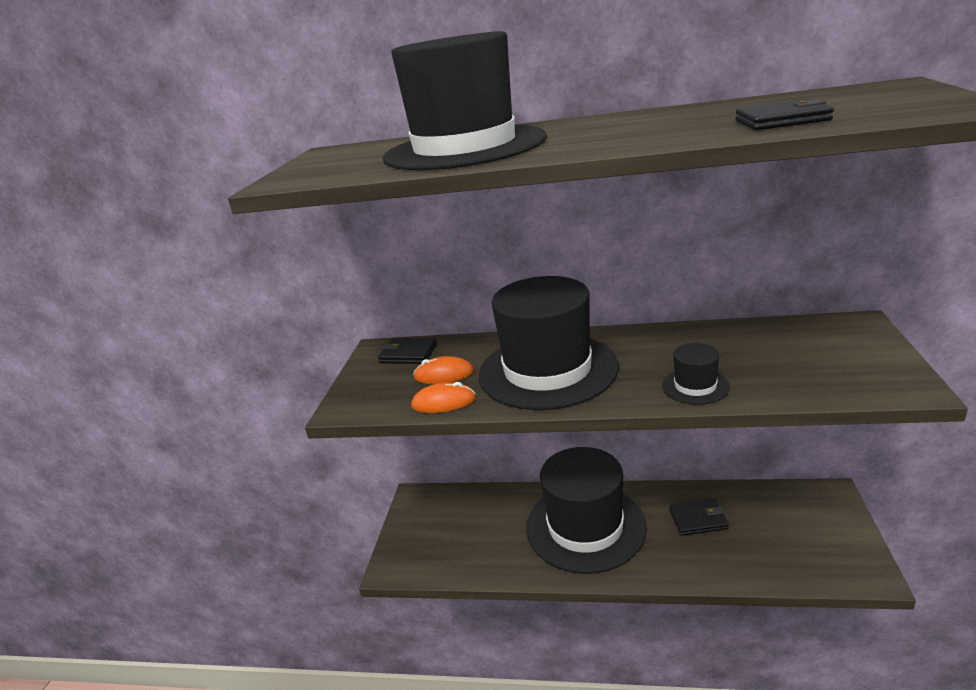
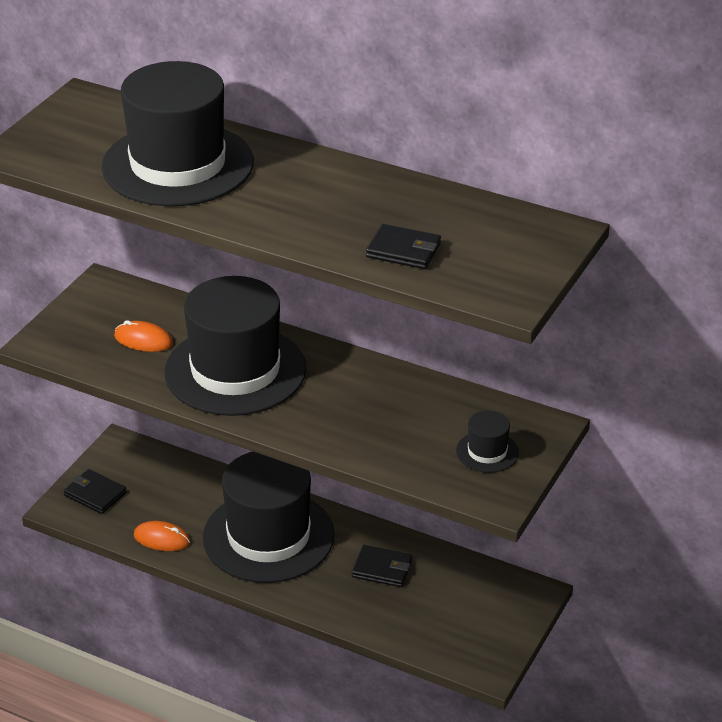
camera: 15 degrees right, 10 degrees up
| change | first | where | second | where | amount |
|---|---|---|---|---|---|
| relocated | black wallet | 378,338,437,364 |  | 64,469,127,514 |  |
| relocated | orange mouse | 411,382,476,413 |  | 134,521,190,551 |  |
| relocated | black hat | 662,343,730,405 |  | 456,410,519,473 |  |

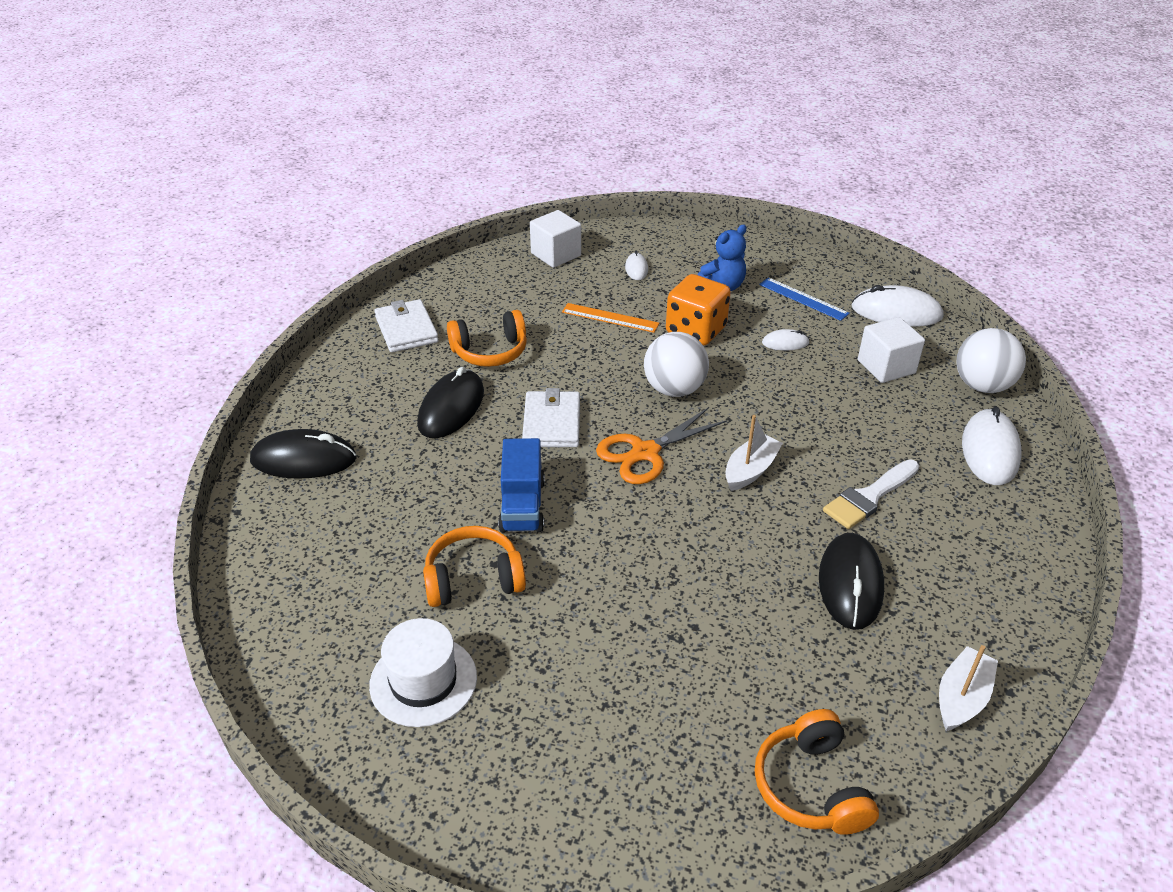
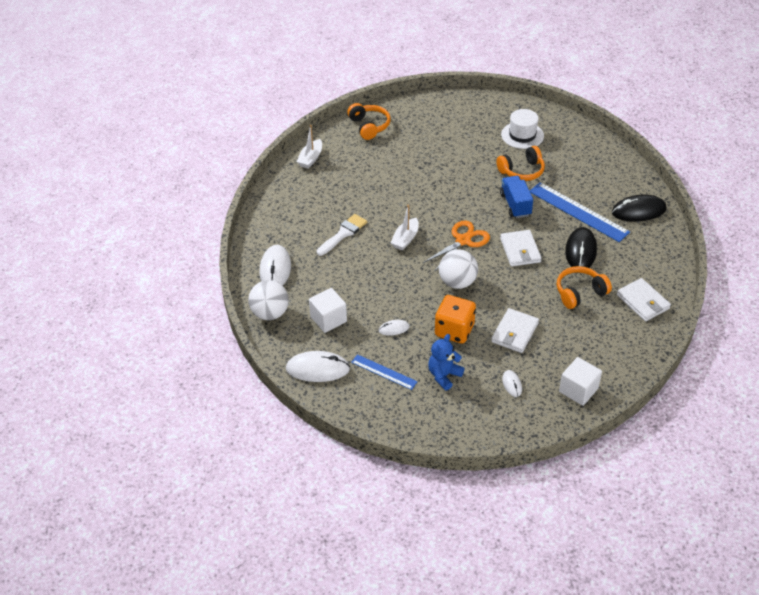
camera: 170 degrees right, 5 degrees up
| change | first | where | second | where | amount |
|---|---|---|---|---|---|
| exchanged | orange ruler | 562,303,660,333 | white wallet | 491,308,539,353 |  |
| appeared |  |  | blue ruler | 530,182,630,242 |  |
| missing | black mouse | 819,533,884,630 |  |  |  |

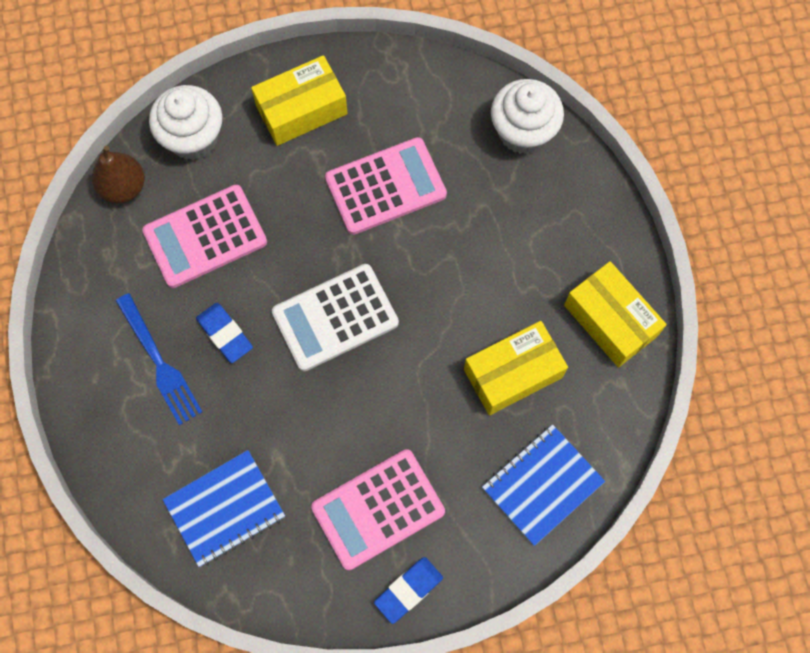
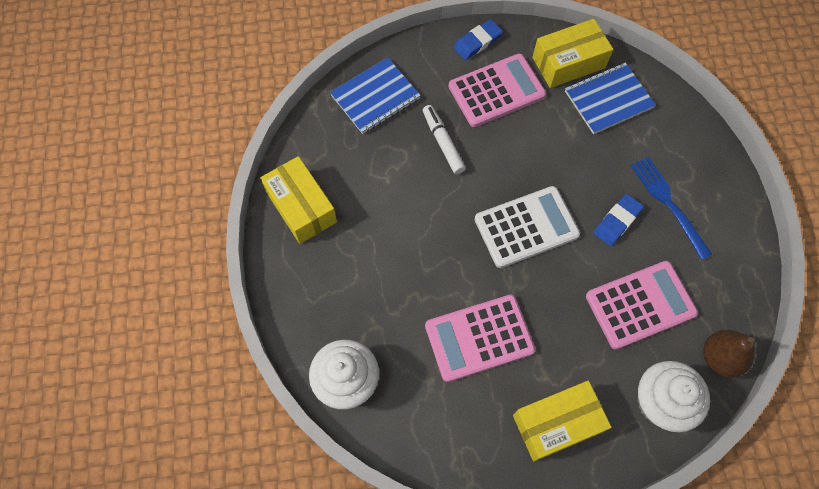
camera: 175 degrees left, 5 degrees down
| change | first | where | second | where | amount |
|---|---|---|---|---|---|
| appeared |  |  | white marker | 423,105,466,174 |  |
| relocated | yellow box | 464,321,568,415 |  | 532,19,613,88 |  |
| spun | blue eraser | 196,303,253,363 |  | 594,194,644,246 | 75 degrees clockwise |

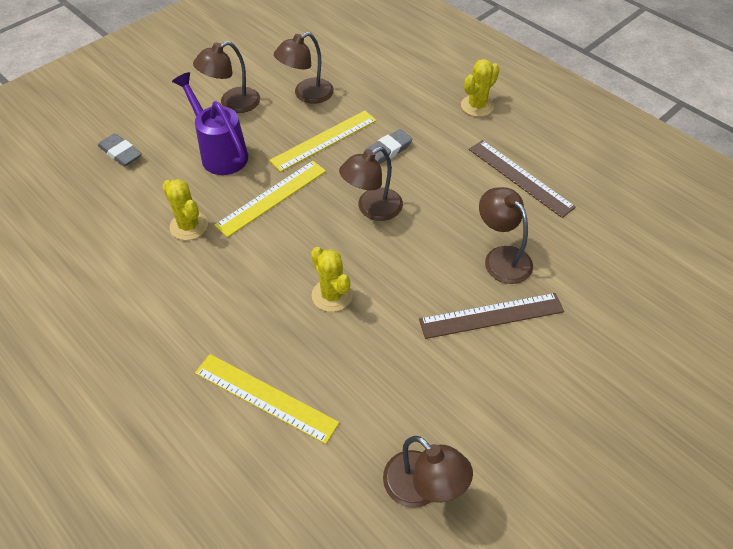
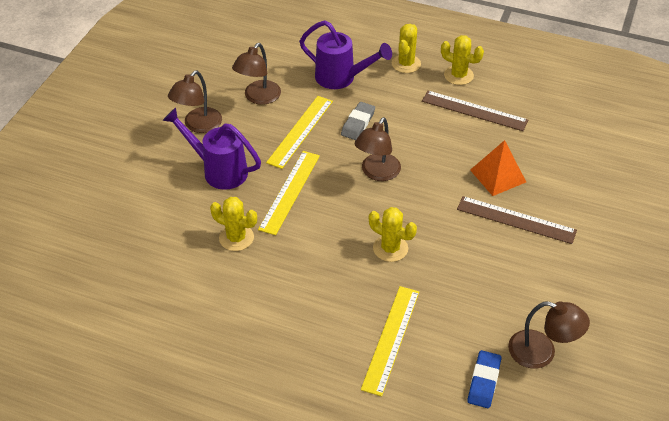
camera: 25 degrees left, 5 degrees down
| change | first | where | second | where | amount |
|---|---|---|---|---|---|
| appeared |  |  | purple watering can | 299,20,392,89 |  |
| spun | yellow ruler | 195,354,339,444 |  | 361,286,419,396 | 75 degrees counterclockwise |
| appeared |  |  | yellow cactus | 441,35,484,85 |  |
| spun | brown ruler | 419,293,564,339 |  | 457,196,577,244 | 60 degrees clockwise |
| appeared |  |  | blue eraser | 468,350,501,408 |  |
| exchanged | brown lamp | 479,187,533,284 | orange pyramid | 470,140,526,196 |  |
| missing | grey eraser | 98,133,142,167 |  |  |  |

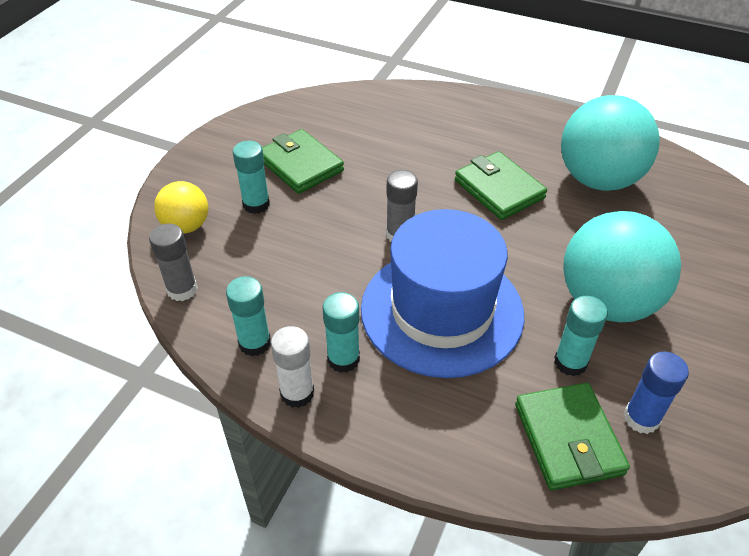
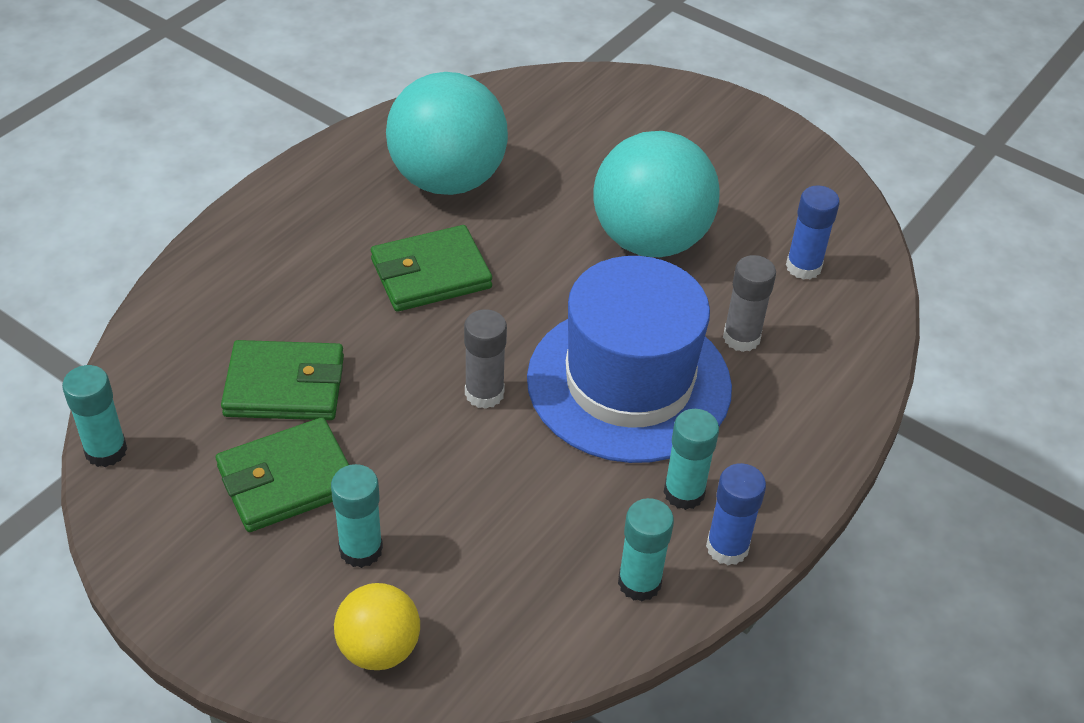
camera: 80 degrees left, 0 degrees up
| change | first | where | second | where | amount |
|---|---|---|---|---|---|
| relocated | turquoise glue stick | 554,296,608,377 |  | 62,365,127,467 |  |
| relocated | green wallet | 515,383,630,490 |  | 221,340,344,420 |  |
| colour | white glue stick | 271,326,314,408 | blue glue stick | 706,463,766,565 |  |
| relocated | grey glue stick | 149,224,198,301 |  | 723,255,776,352 |  |

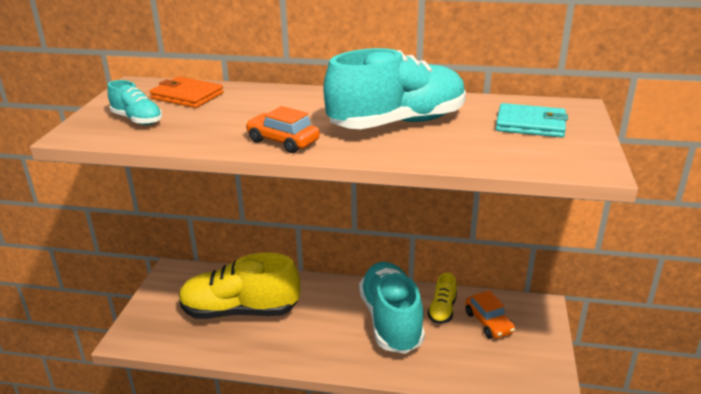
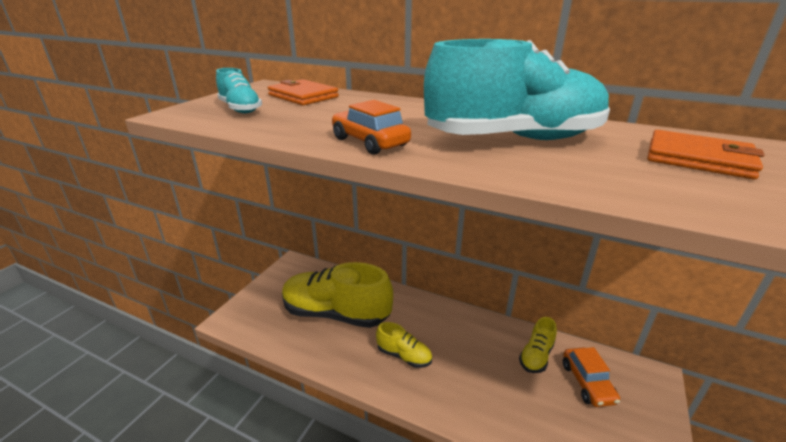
camera: 15 degrees right, 0 degrees up
| change | first | where | second | where | amount |
|---|---|---|---|---|---|
| appeared |  |  | yellow shoe | 376,322,432,368 |  |
| colour | turquoise wallet | 496,103,568,138 | orange wallet | 647,130,765,180 |  |
| missing | turquoise shoe | 359,262,425,354 |  |  |  |

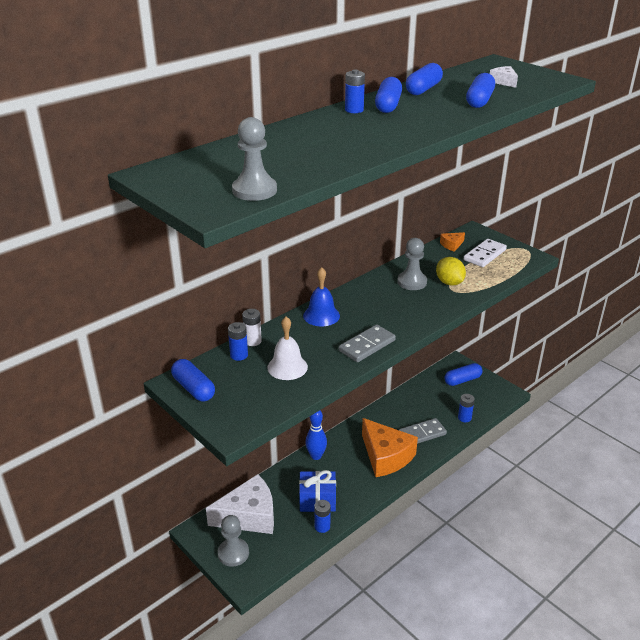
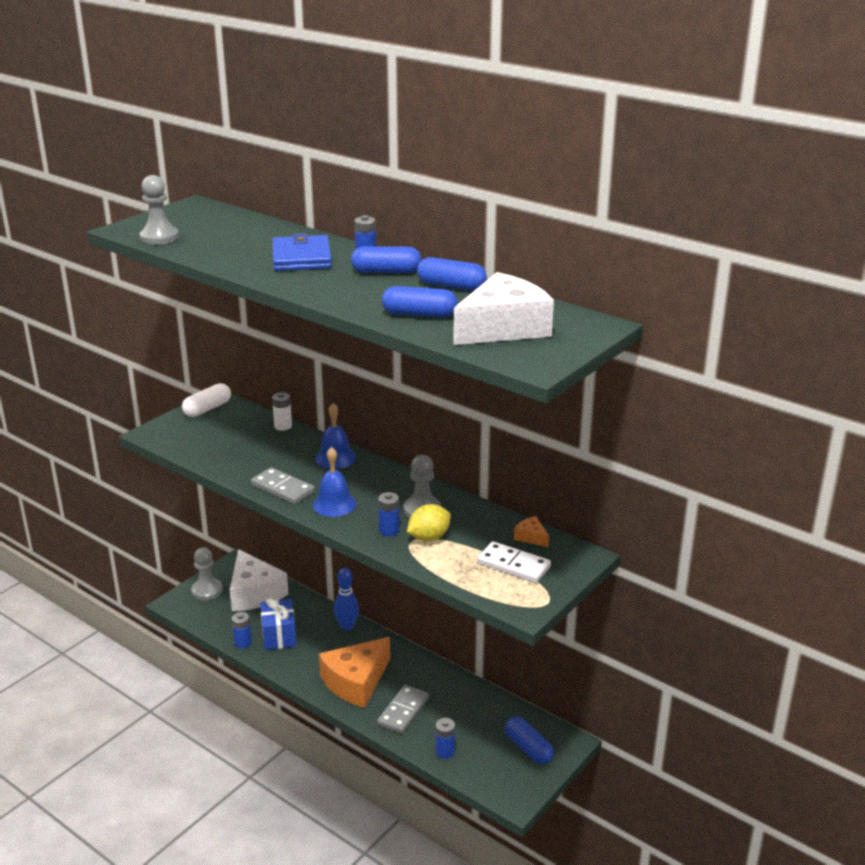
camera: 80 degrees right, 5 degrees down
| change | first | where | second | where | amount |
|---|---|---|---|---|---|
| colour | blue capsule | 171,359,215,401 | white capsule | 182,383,231,417 |  |
| appeared |  |  | blue wallet | 272,233,332,271 |  |
| appeared |  |  | blue bell | 313,447,356,517 |  |
| spun | grey domino | 399,418,447,444 |  | 377,685,429,734 | 60 degrees clockwise |
| relocated | blue battery | 228,322,248,361 |  | 378,492,400,536 |  |
| size | white cheese | 490,66,518,88 |  | 453,272,554,345 | x2.40 |
| missing | white bell | 267,317,308,380 |  |  |  |

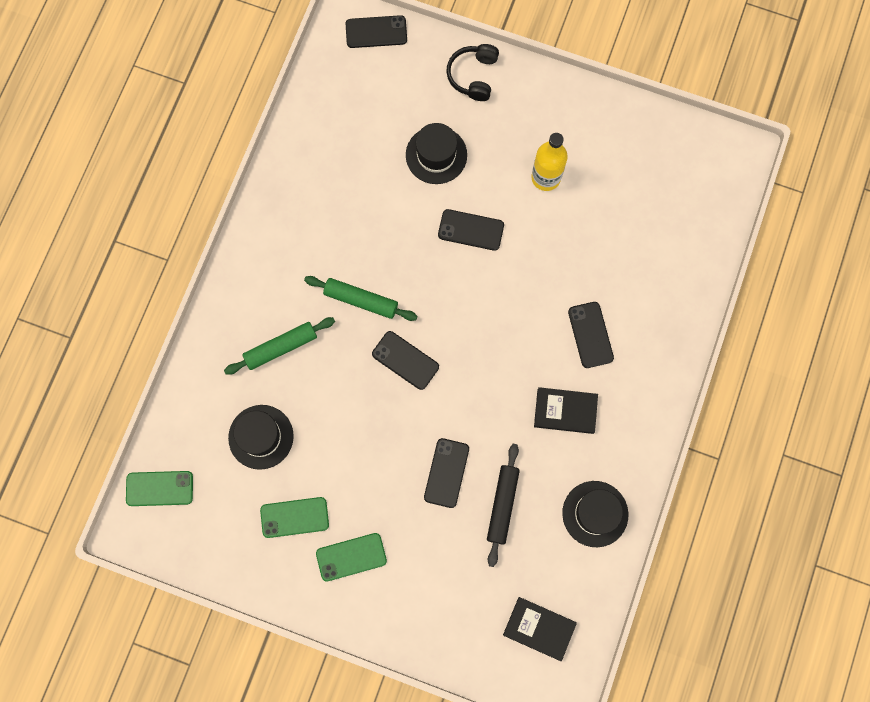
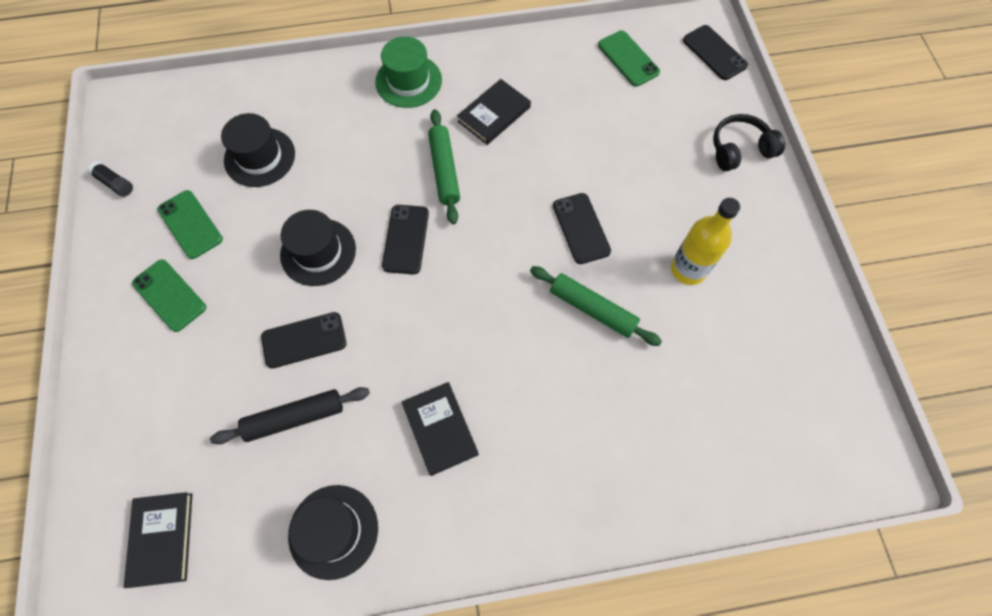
camera: 60 degrees right, 10 degrees down
| change | first | where | second | where | amount |
|---|---|---|---|---|---|
| appeared |  |  | black glue stick | 87,161,133,197 |  |
| relocated | black hat | 406,123,467,184 |  | 280,210,356,286 |  |
| appeared |  |  | green hat | 375,36,442,108 |  |
| appeared |  |  | black book | 457,79,531,145 |  |
| relocated | green rolling pin | 224,317,335,375 |  | 530,266,662,346 |  |
| relocated | green phone | 126,471,193,506 |  | 598,31,660,87 |  |
| missing | black phone | 568,302,614,368 |  |  |  |

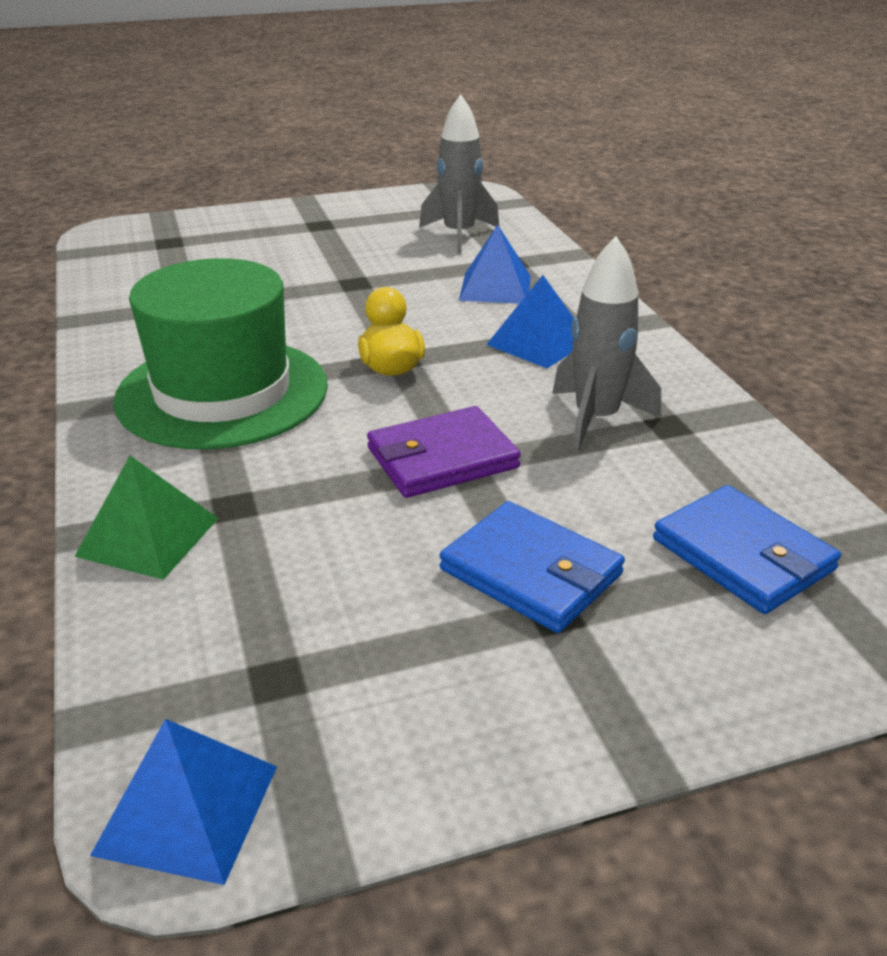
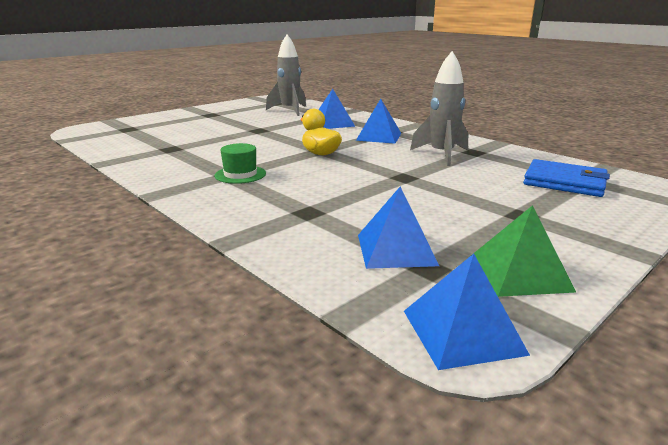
camera: 25 degrees left, 10 degrees down
| change | first | where | second | where | amount |
|---|---|---|---|---|---|
| size | green hat | 113,258,328,450 |  | 215,143,266,184 | x0.40 |
| appeared |  |  | blue pyramid | 358,187,439,269 |  |
| relocated | green pyramid | 74,456,218,580 |  | 473,205,576,297 |  |
| missing | purple wallet | 367,406,521,498 |  |  |  |
| missing | blue wallet | 440,501,625,633 |  |  |  |

